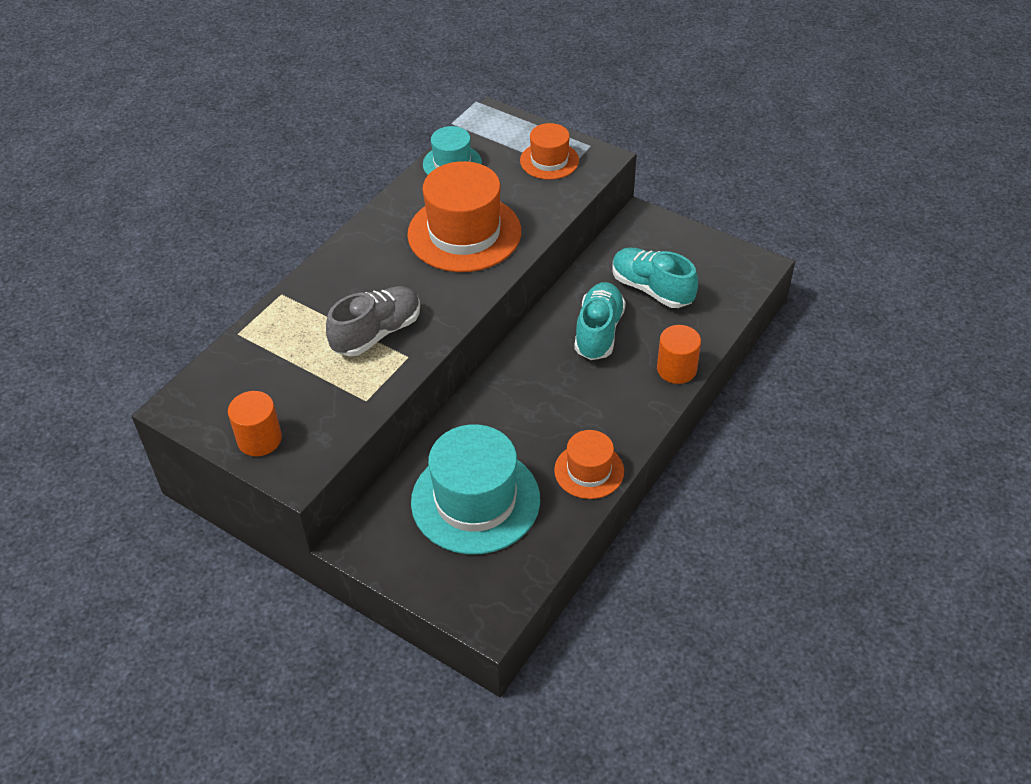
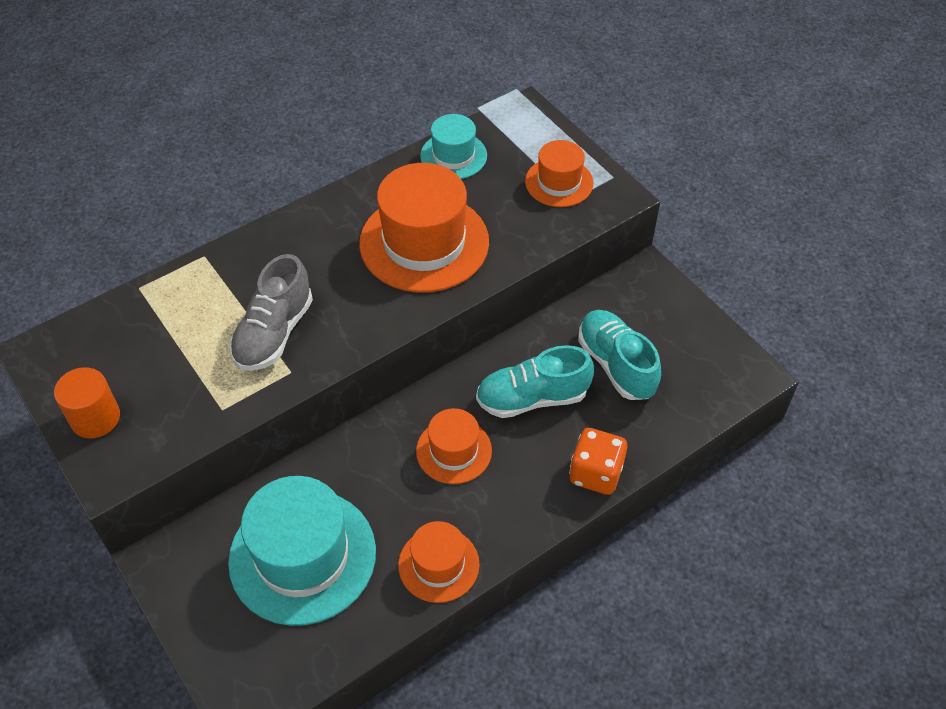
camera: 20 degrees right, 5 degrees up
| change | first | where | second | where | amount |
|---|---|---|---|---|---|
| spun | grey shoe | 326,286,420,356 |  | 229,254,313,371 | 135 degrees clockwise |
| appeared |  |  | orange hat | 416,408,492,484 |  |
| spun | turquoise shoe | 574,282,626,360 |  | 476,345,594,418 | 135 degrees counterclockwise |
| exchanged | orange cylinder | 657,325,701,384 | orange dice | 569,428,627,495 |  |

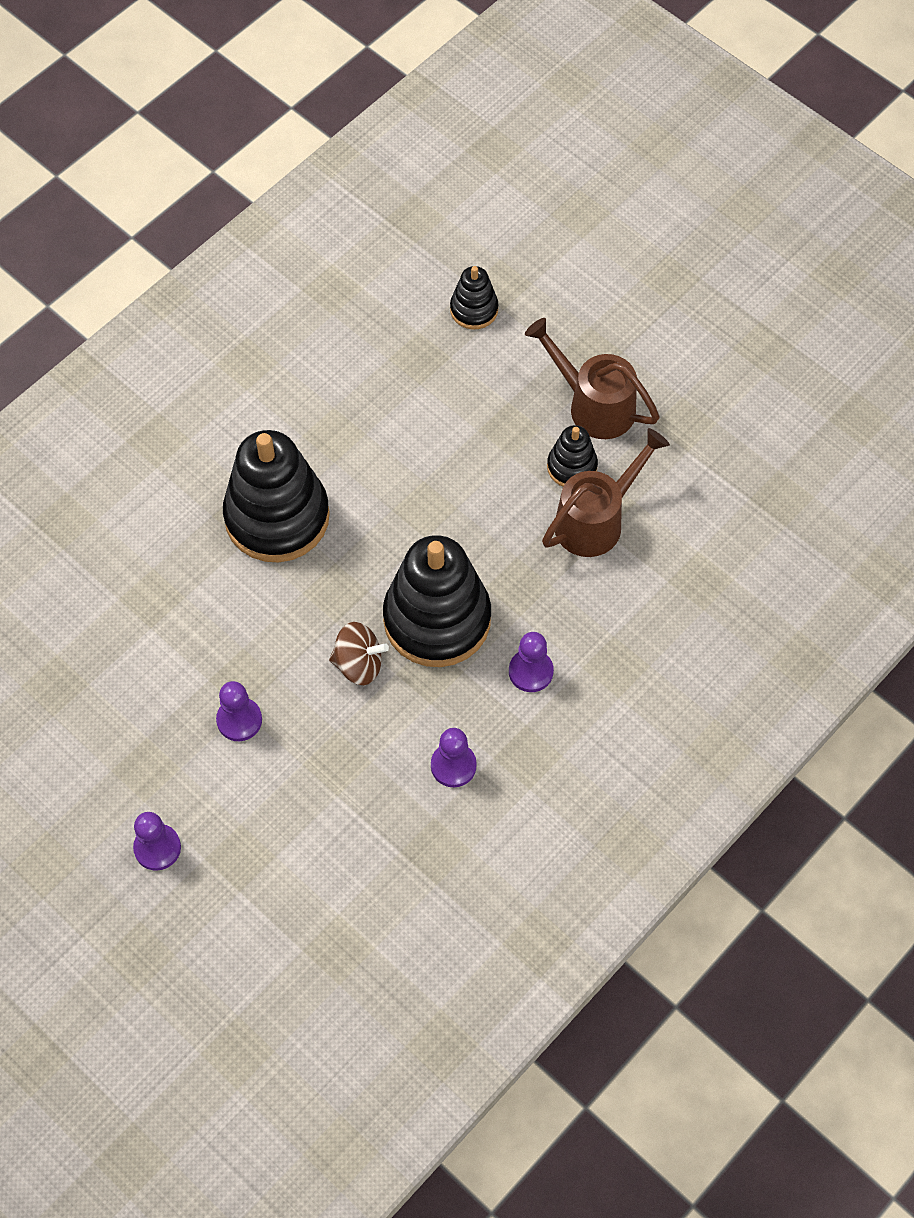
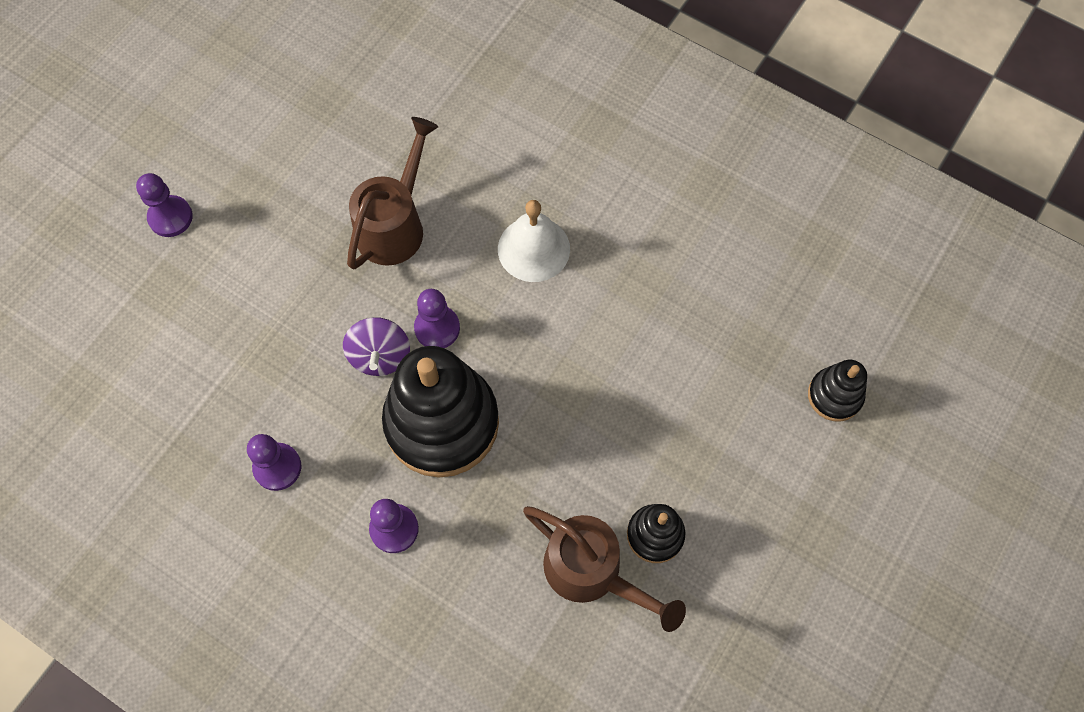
camera: 80 degrees right, 5 degrees up
| change | first | where | second | where | amount |
|---|---|---|---|---|---|
| colour | brown spinning top | 329,622,389,685 | purple spinning top | 343,317,410,376 |  |
| relocated | brown watering can | 525,318,660,439 |  | 347,117,439,270 |  |
| relocated | purple pawn | 216,681,262,741 |  | 414,289,460,348 |  |
| exchanged | black stacking toy | 223,430,330,563 | white bell | 498,200,570,282 |  |

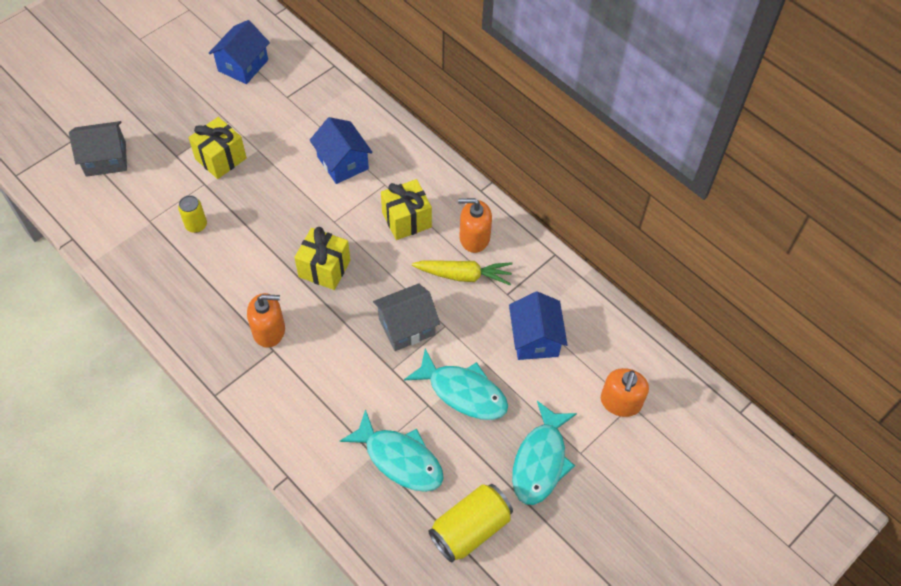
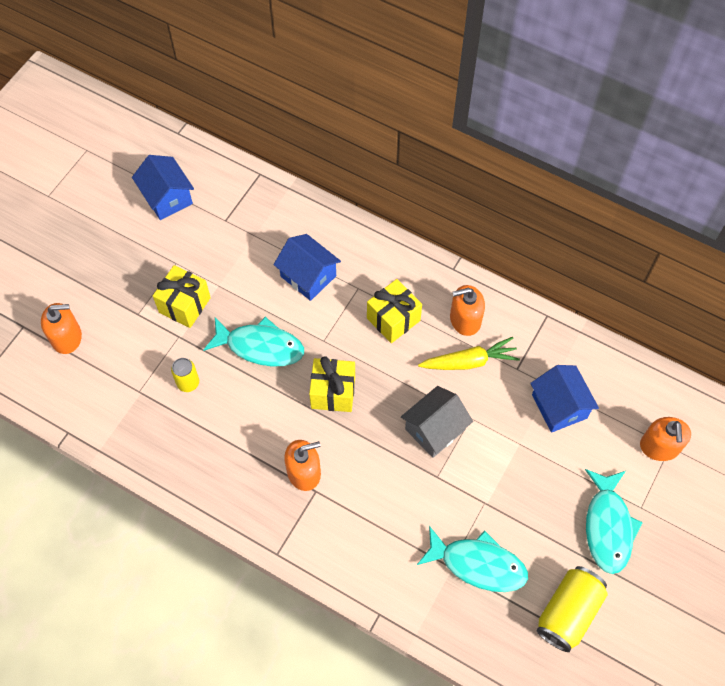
camera: 15 degrees left, 5 degrees up
| change | first | where | second | where | amount |
|---|---|---|---|---|---|
| exchanged | grey house | 69,121,127,177 | orange soap dispenser | 41,303,82,354 |  |
| spun | blue house | 208,20,270,84 |  | 132,155,194,220 | 45 degrees counterclockwise |
| relocated | turquoise fish | 404,349,508,420 |  | 203,317,304,367 |  |

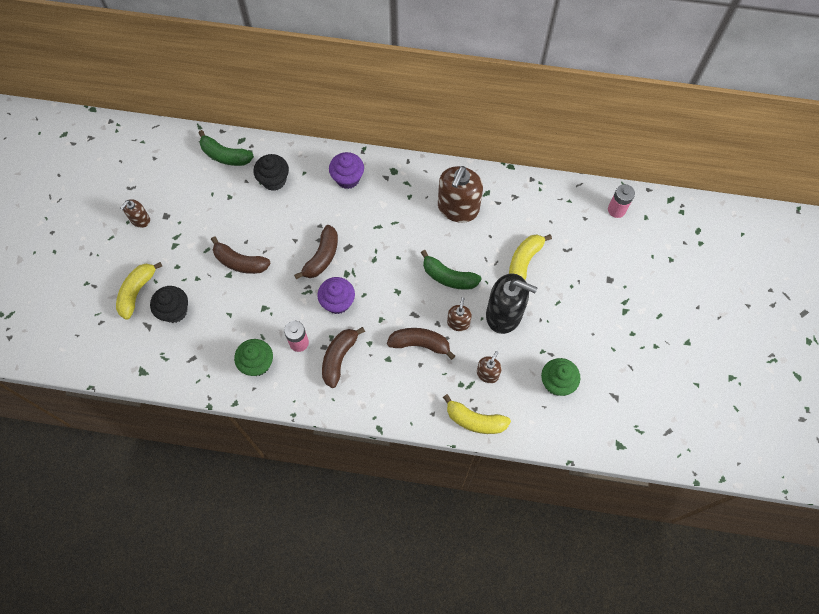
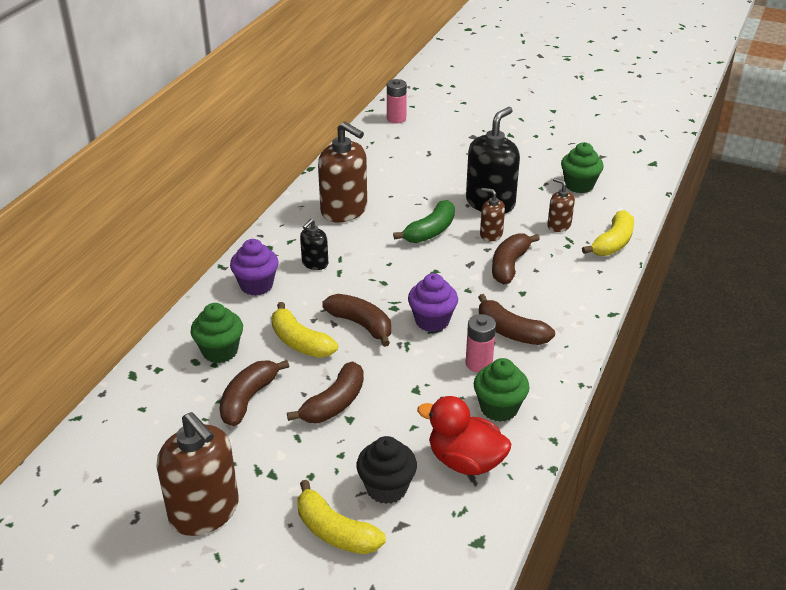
camera: 75 degrees left, 30 degrees down
| change | first | where | second | where | amount |
|---|---|---|---|---|---|
| size | brown soap dispenser | 120,199,150,228 |  | 157,412,239,536 | x1.97 |
| colour | black cupcake | 253,154,289,191 | green cupcake | 191,303,243,363 |  |
| appeared |  |  | brown banana | 219,360,289,426 |  |
| relocated | yellow banana | 509,234,552,280 |  | 271,302,338,358 |  |
| appeared |  |  | black soap dispenser | 300,219,328,270 |  |
| appeared |  |  | red duck | 417,396,511,475 |  |
| missing | green banana | 198,130,254,166 |  |  |  |

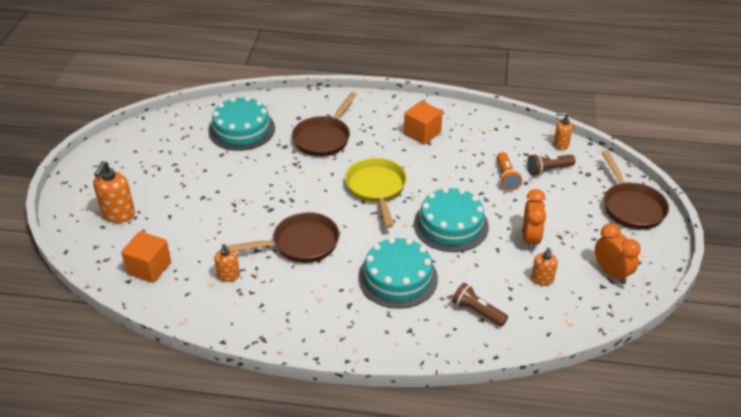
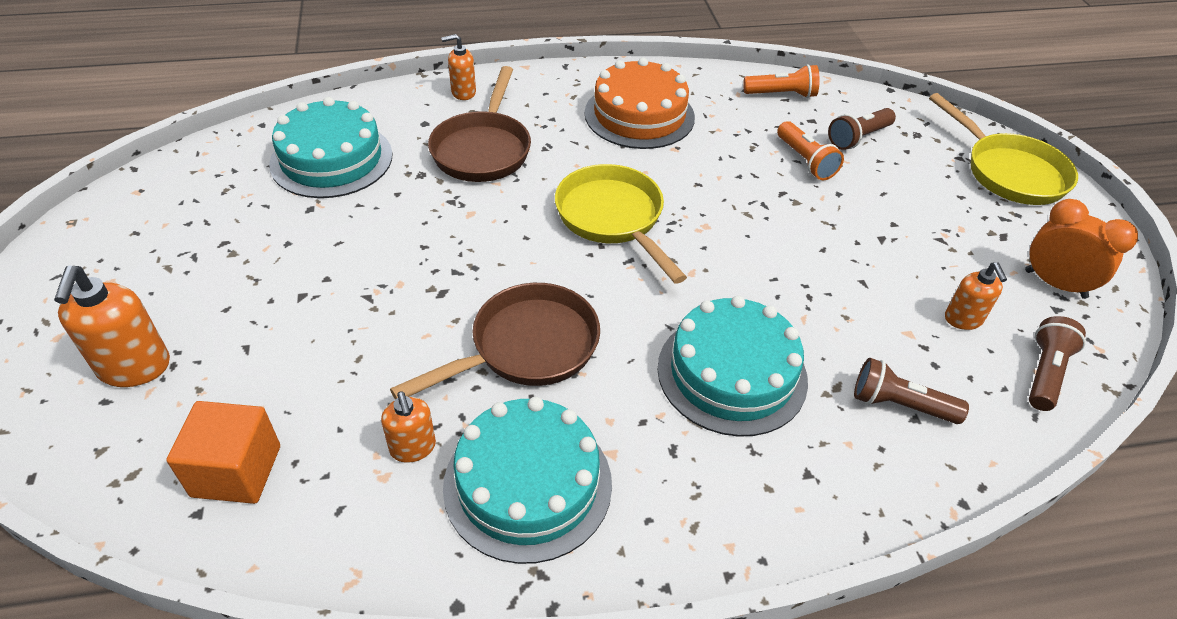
camera: 20 degrees left, 5 degrees up
| change | first | where | second | where | amount |
|---|---|---|---|---|---|
| relocated | orange soap dispenser | 554,113,572,150 |  | 441,34,476,100 |  |
| relocated | turquoise cake | 414,187,489,252 |  | 443,397,612,564 |  |
| exchanged | orange cube | 404,101,442,145 | orange cake | 585,58,695,149 |  |
| appeared |  |  | orange flashlight | 743,64,820,98 |  |
| colour | brown pan | 602,151,669,230 | yellow pan | 929,93,1078,205 |  |
| appeared |  |  | brown flashlight | 1029,316,1086,411 |  |
| missing | orange clock | 523,189,546,251 |  |  |  |

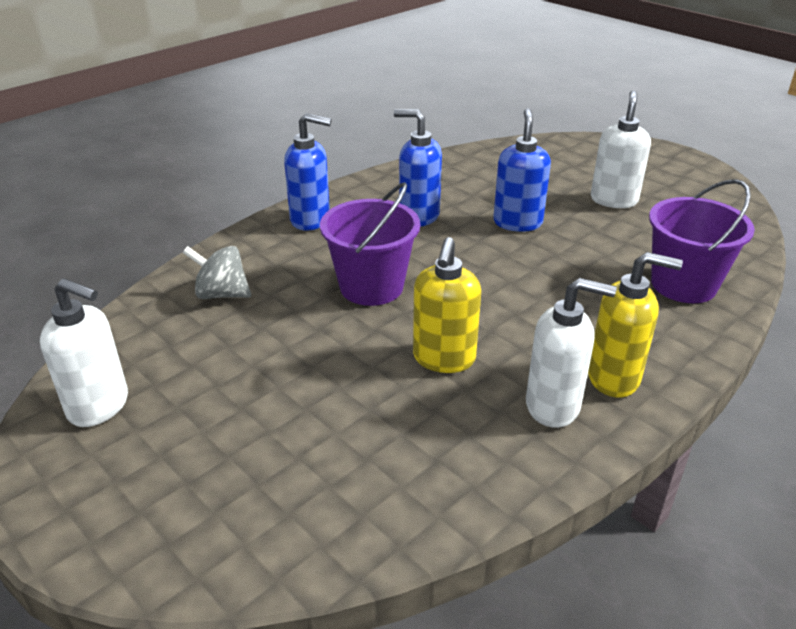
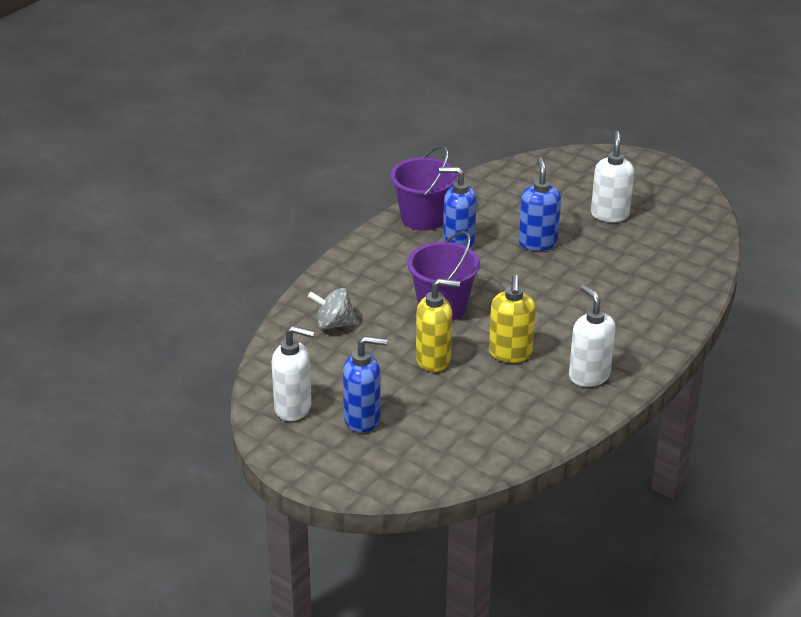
camera: 10 degrees left, 0 degrees up
| change | first | where | second | where | amount |
|---|---|---|---|---|---|
| relocated | blue soap dispenser | 284,113,332,231 |  | 343,336,387,433 |  |
| relocated | purple bucket | 649,179,755,303 |  | 390,145,457,230 |  |
| relocated | yellow soap dispenser | 588,252,683,398 |  | 416,278,460,372 |  |
| spun | white soap dispenser | 526,278,617,428 |  | 569,285,616,387 | 120 degrees counterclockwise |

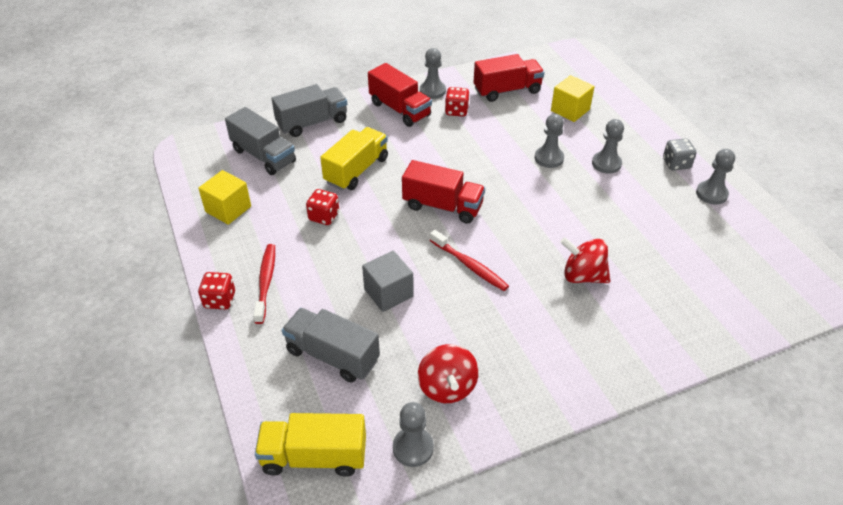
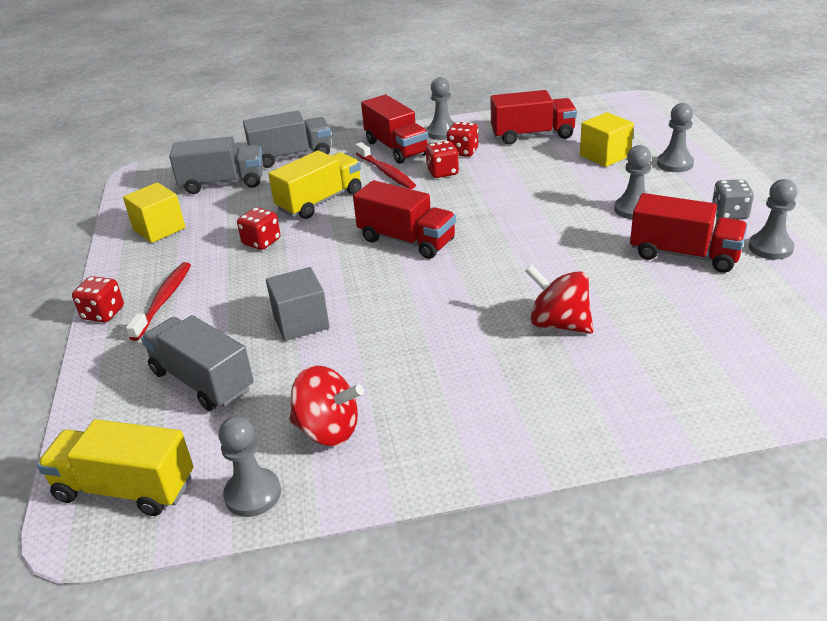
camera: 15 degrees right, 10 degrees down
| change | first | where | second | where | amount |
|---|---|---|---|---|---|
| spun | grey truck | 225,107,296,175 |  | 169,137,263,194 | 60 degrees counterclockwise |
| spun | red spinning top | 418,344,479,403 |  | 289,365,364,446 | 75 degrees counterclockwise |
| relocated | red toothbrush | 430,230,509,291 |  | 355,142,416,189 |  |
| appeared |  |  | red dice | 426,141,459,178 |  |
| appeared |  |  | red truck | 630,193,748,273 |  |
| relocated | grey pawn | 535,114,564,168 |  | 657,103,694,172 |  |

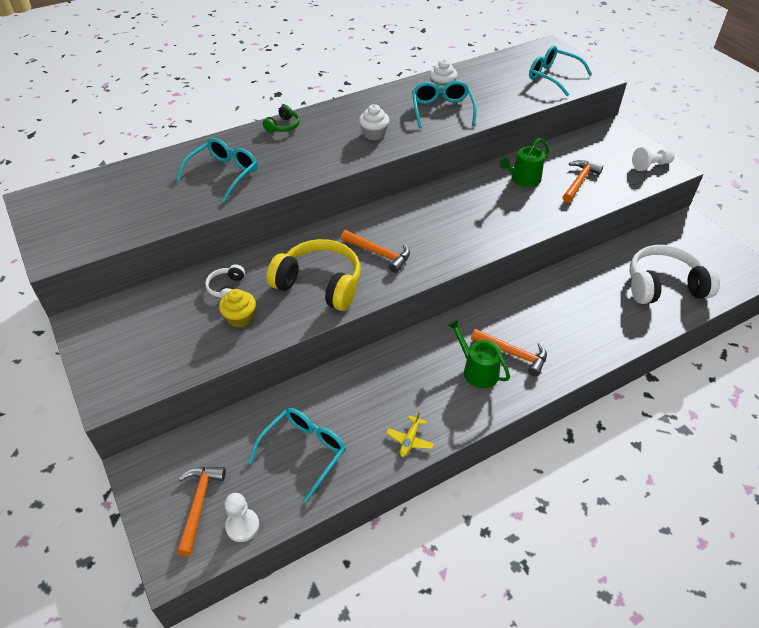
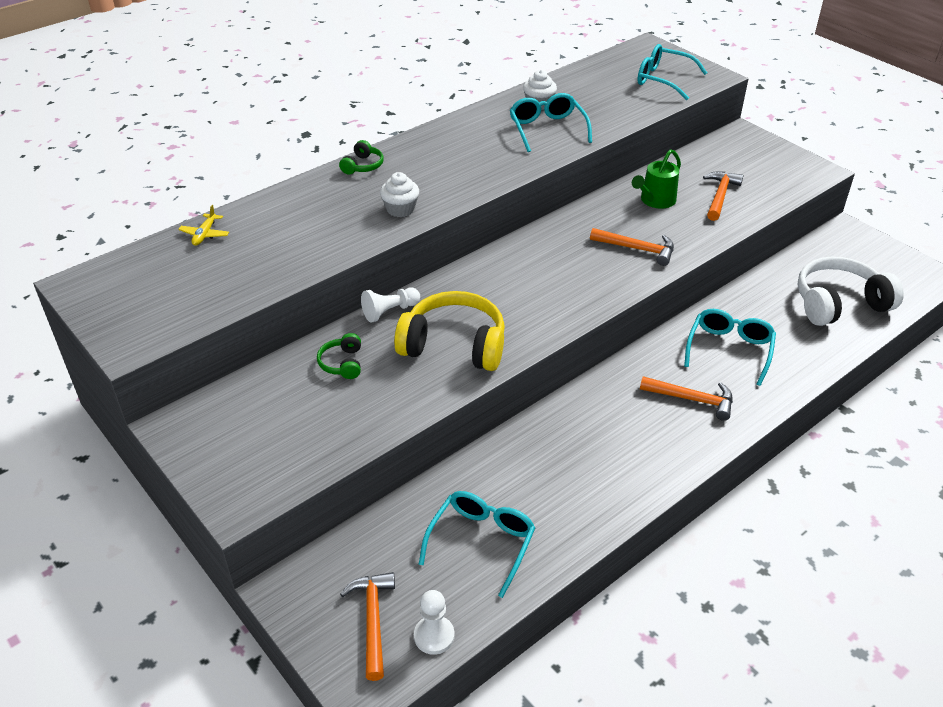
camera: 10 degrees left, 5 degrees down
| change | first | where | second | where | amount |
|---|---|---|---|---|---|
| relocated | yellow plane | 386,411,434,457 |  | 178,205,229,246 |  |
| colour | white headphones | 205,264,245,299 | green headphones | 317,333,361,379 |  |
| relocated | white pawn | 632,147,675,171 |  | 361,287,420,323 |  |
| relocated | white cupcake | 359,104,389,140 |  | 380,172,419,217 |  |
| relocated | orange hammer | 341,230,410,273 |  | 590,228,674,266 |  |
| relocated | turquoise glasses | 176,138,257,202 |  | 684,309,776,386 |  |
| missing | yellow cupcake | 219,289,256,328 |  |  |  |
| missing | green watering can | 447,319,510,388 |  |  |  |

